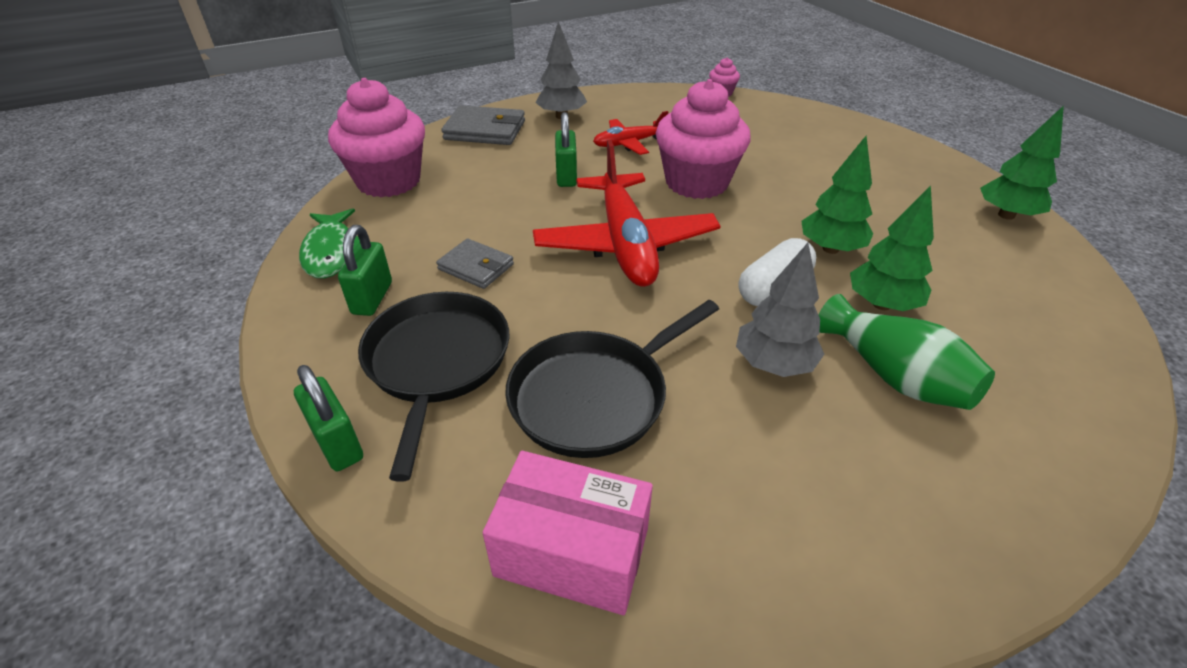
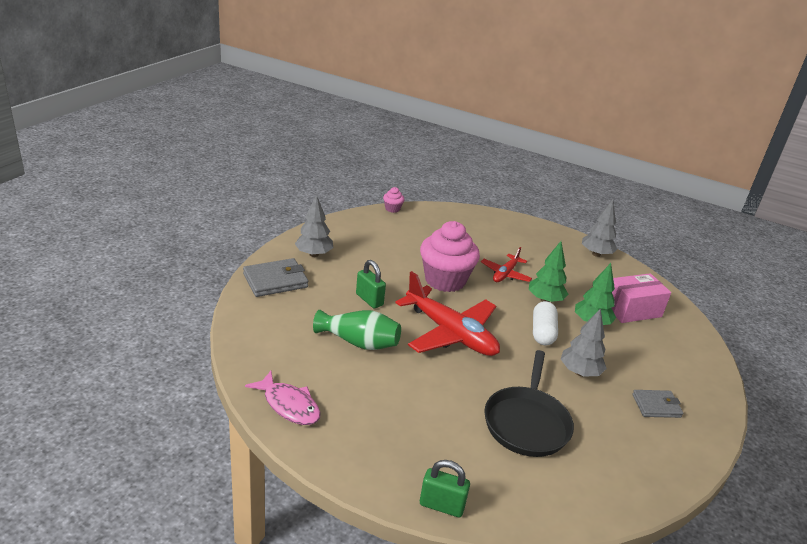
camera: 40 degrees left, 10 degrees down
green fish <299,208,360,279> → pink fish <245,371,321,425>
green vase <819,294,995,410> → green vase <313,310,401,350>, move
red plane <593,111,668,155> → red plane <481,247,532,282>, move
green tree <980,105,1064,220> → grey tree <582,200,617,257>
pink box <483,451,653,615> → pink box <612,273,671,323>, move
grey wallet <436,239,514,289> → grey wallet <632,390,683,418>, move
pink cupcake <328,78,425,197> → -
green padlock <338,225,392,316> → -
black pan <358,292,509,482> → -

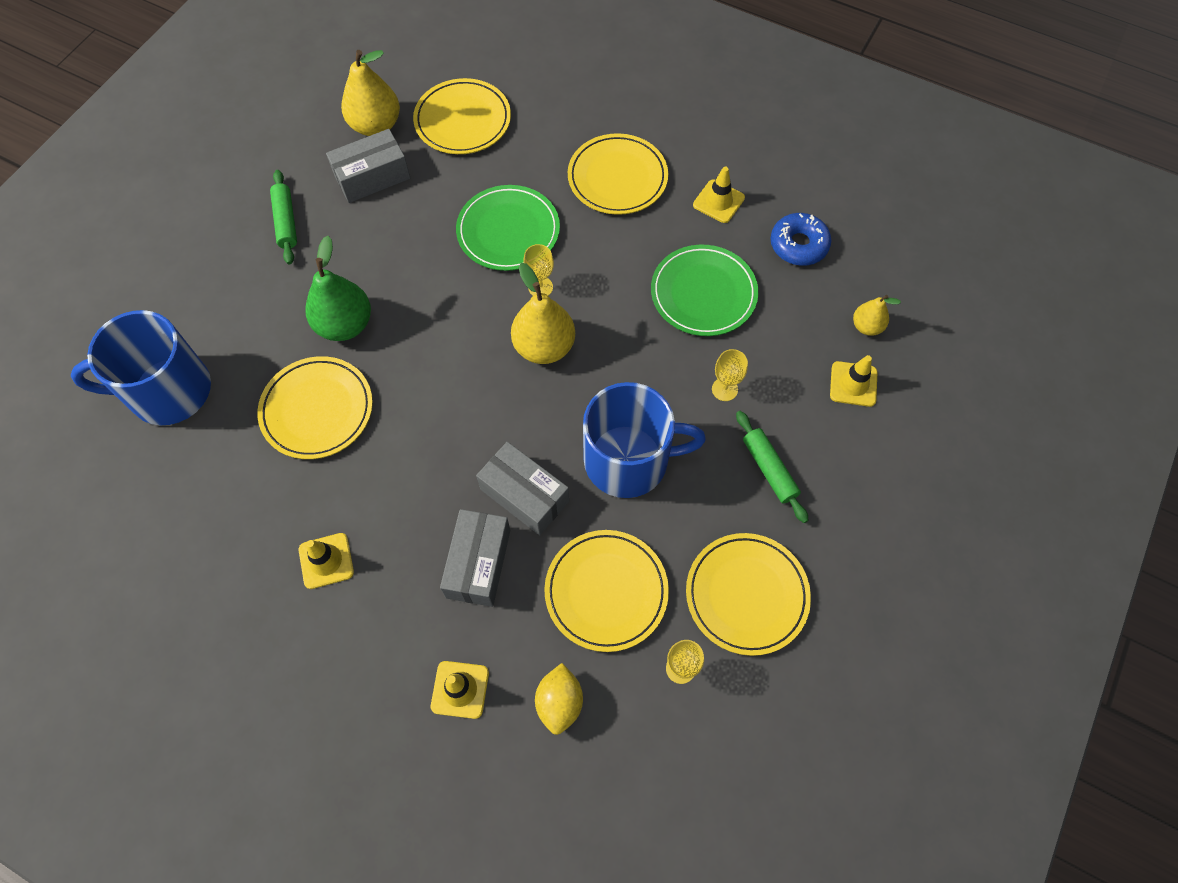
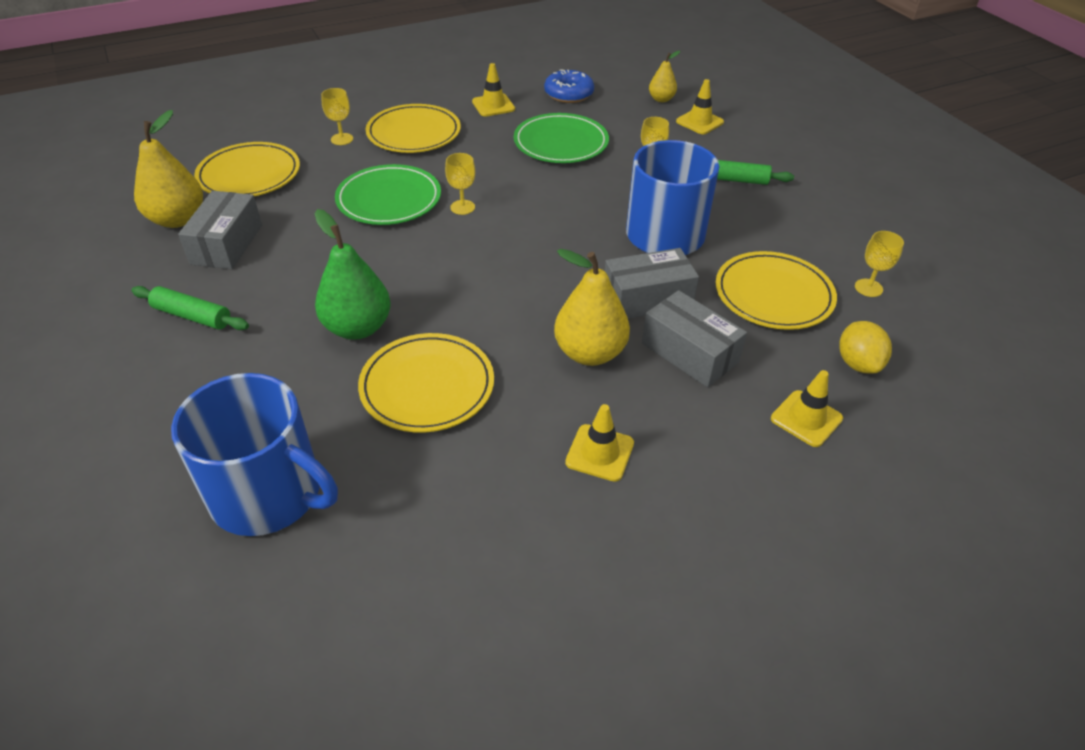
camera: 55 degrees left, 20 degrees down
blue mug <71,310,211,426> → blue mug <171,373,338,536>, 90 degrees counterclockwise
- → yellow goblet <321,88,353,145>
yellow pear <511,263,575,364> → yellow pear <554,249,630,366>, move
yellow lemon <535,663,583,735> → yellow lemon <840,321,892,374>, 45 degrees clockwise
yellow plate <686,533,811,656> → -

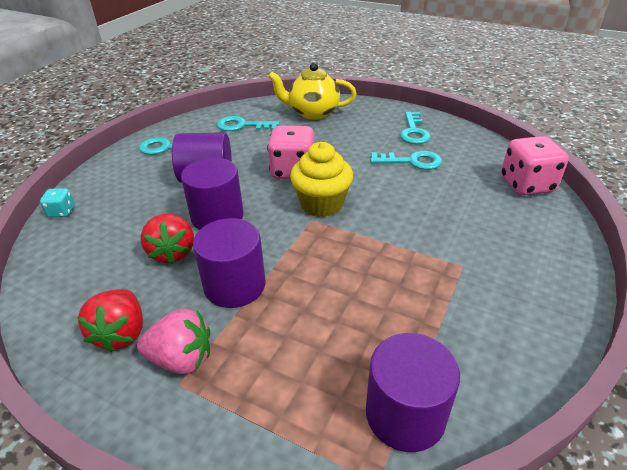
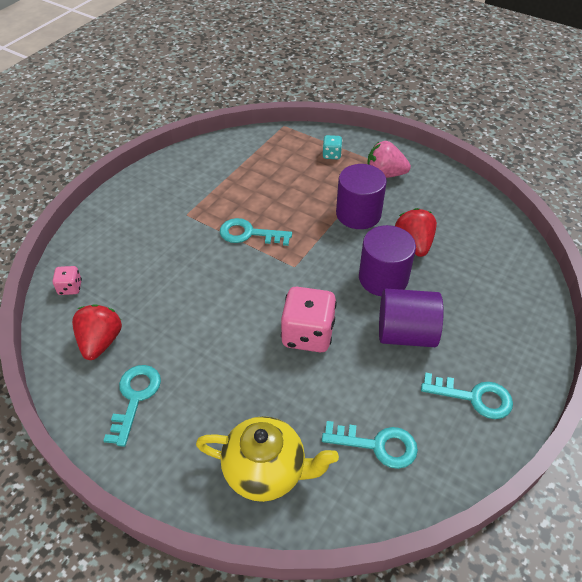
camera: 175 degrees left, 10 degrees up
pink dice <501,136,569,195> → pink dice <53,266,82,295>, x0.49
red strawberry <77,289,143,353> → red strawberry <72,304,122,360>, move
turquoise key <370,151,442,170> → turquoise key <220,218,292,246>, move
turquoise dice <40,188,75,217> → turquoise dice <323,135,342,160>, move
yellow cupcake <290,142,353,217> → -
purple cylinder <366,333,460,452> → -

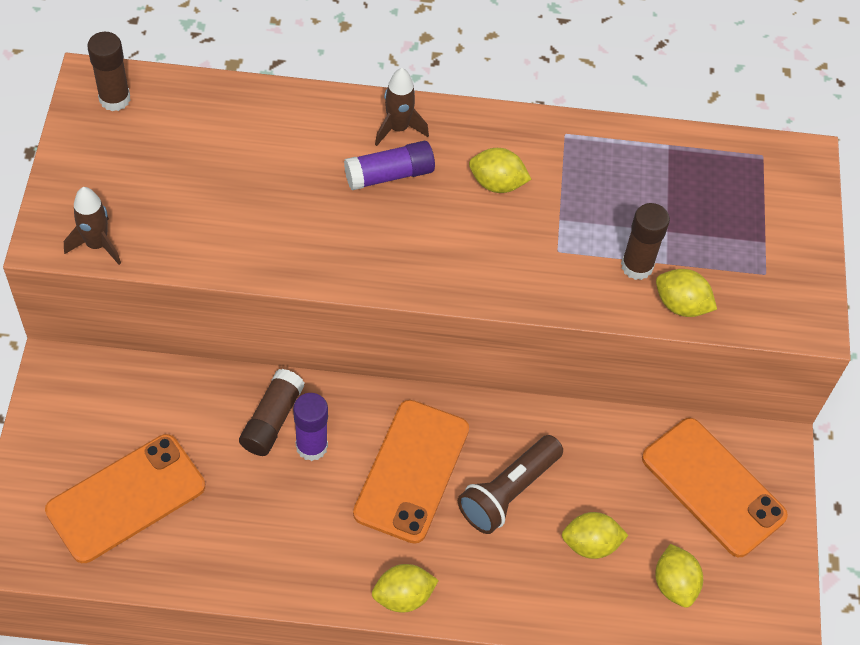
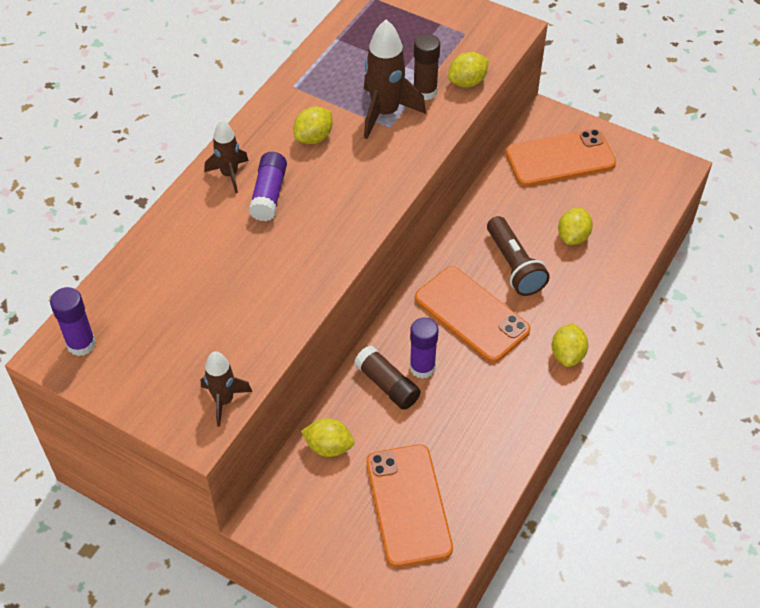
camera: 60 degrees left, 5 degrees down
brown glue stick <87,32,131,111> → purple glue stick <50,287,96,356>
yellow lemon <655,544,703,608> → yellow lemon <301,418,354,457>, move
- → brown rocket <364,20,426,139>

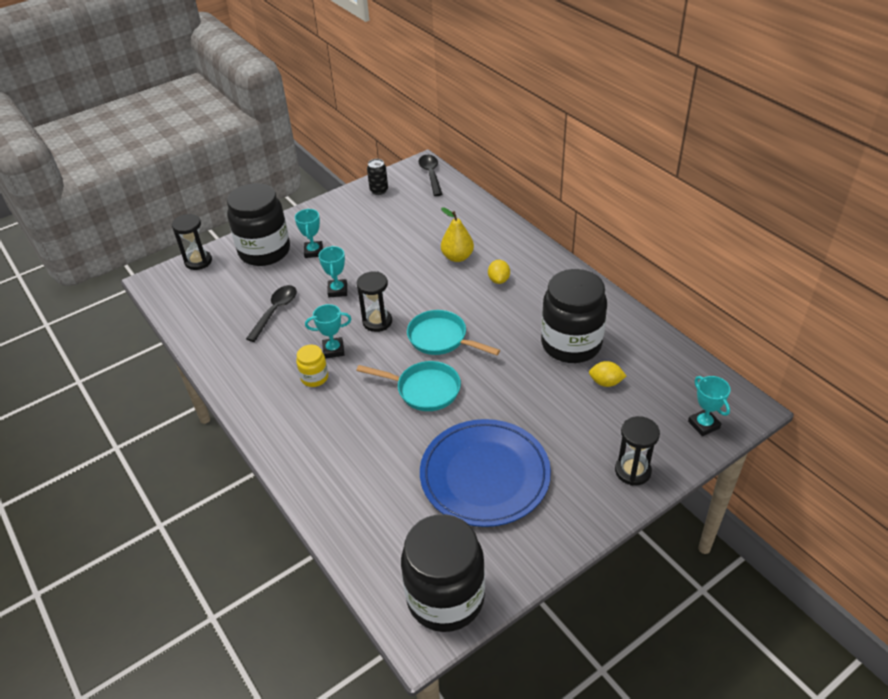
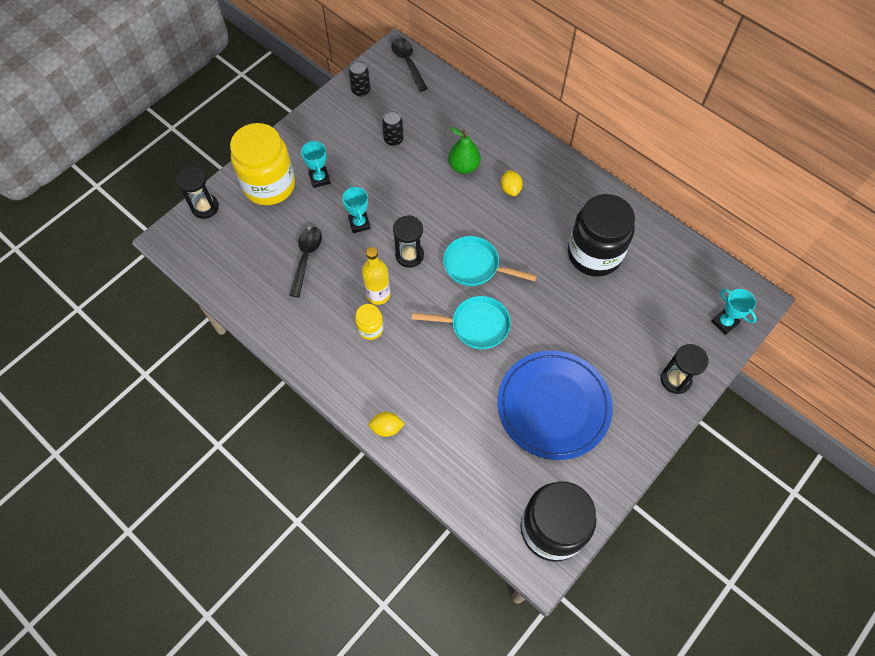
camera: 15 degrees left, 20 degrees up
black jar <227,183,290,266> → yellow jar <230,123,295,205>
turquoise trophy <305,304,351,359> → yellow bottle <362,247,390,305>
yellow lemon <589,361,626,387> → yellow lemon <369,412,405,437>, move
- → black can <382,110,404,146>
yellow pear <441,207,474,262> → green pear <448,127,481,174>

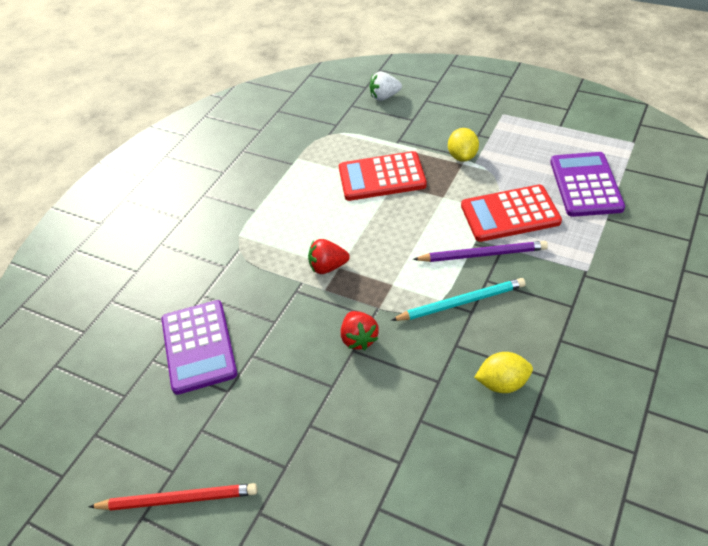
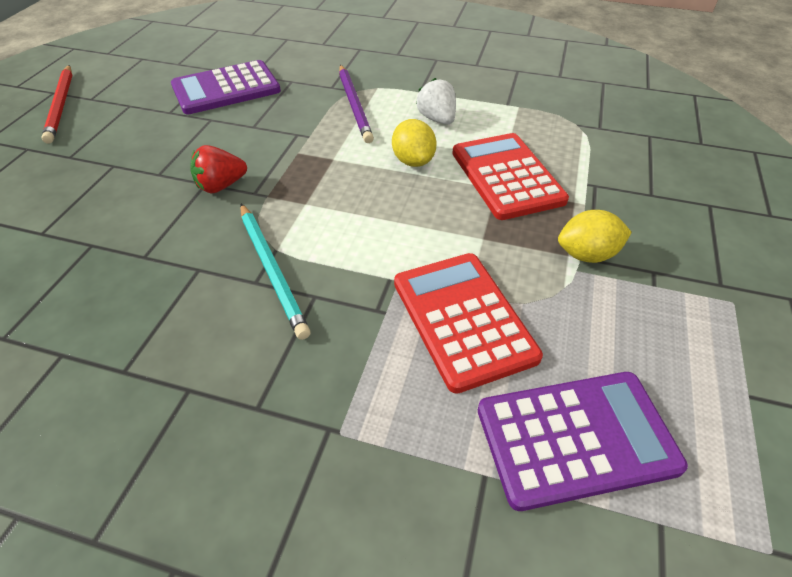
camera: 75 degrees right, 0 degrees up
purple pencil <413,241,548,262> → purple pencil <339,65,374,143>, move
yellow lemon <474,352,533,393> → yellow lemon <392,119,437,167>, move
white strawberry <370,72,402,101> → white strawberry <416,78,456,125>, move
red strawberry <308,239,350,274> → -

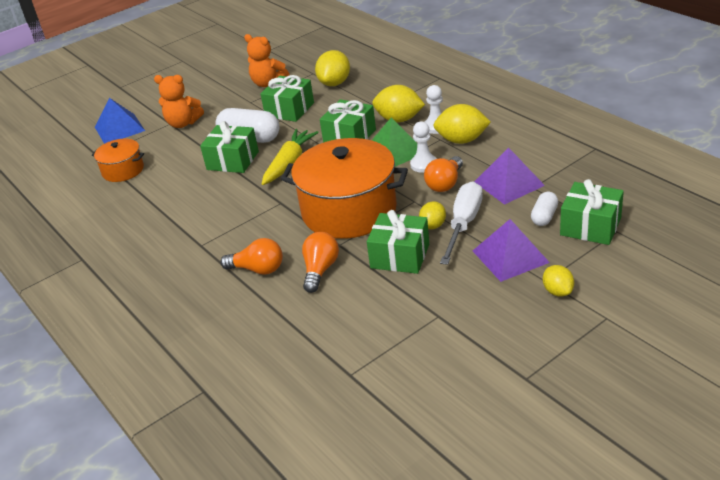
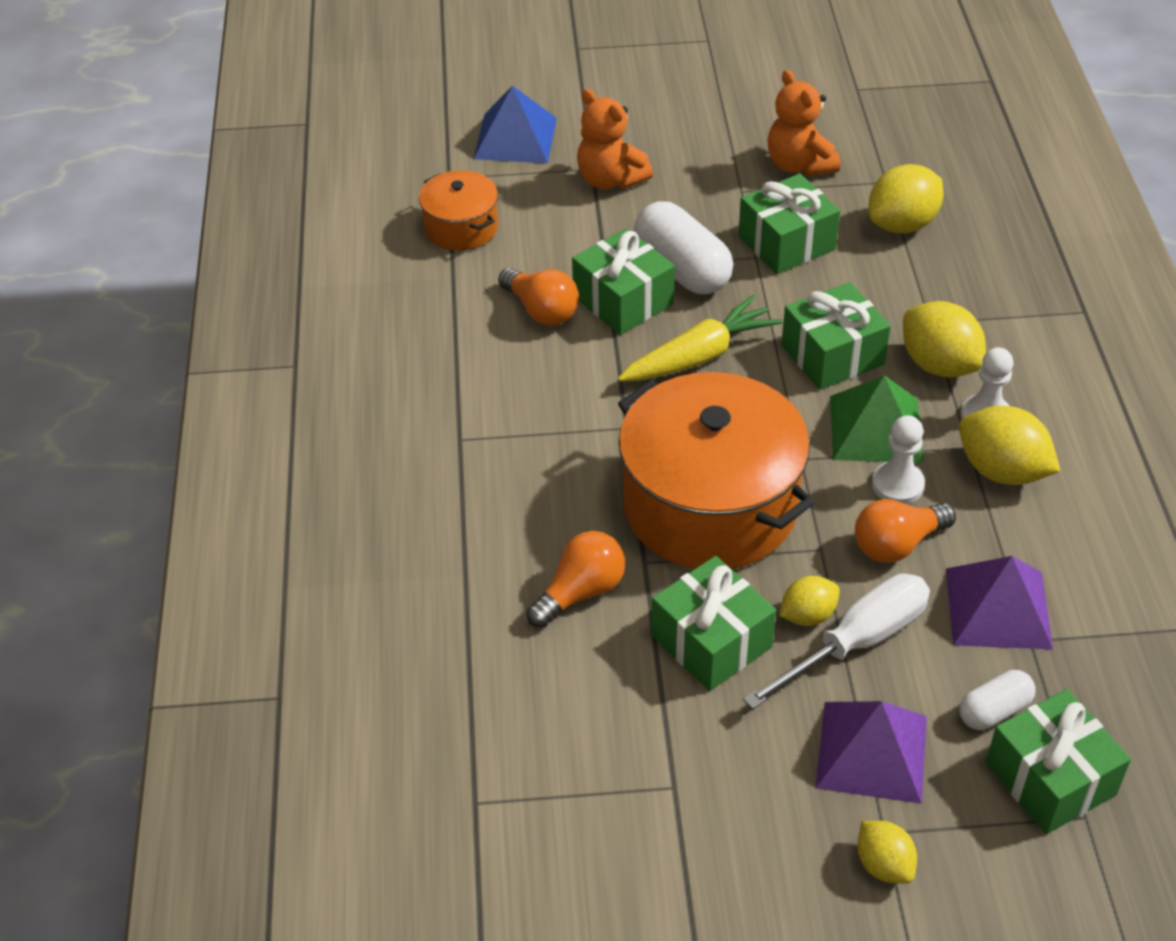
camera: 30 degrees right, 10 degrees up
orange light bulb <220,238,283,275> → orange light bulb <498,268,579,325>, move
yellow lemon <543,265,574,296> → yellow lemon <857,821,917,884>, 45 degrees counterclockwise

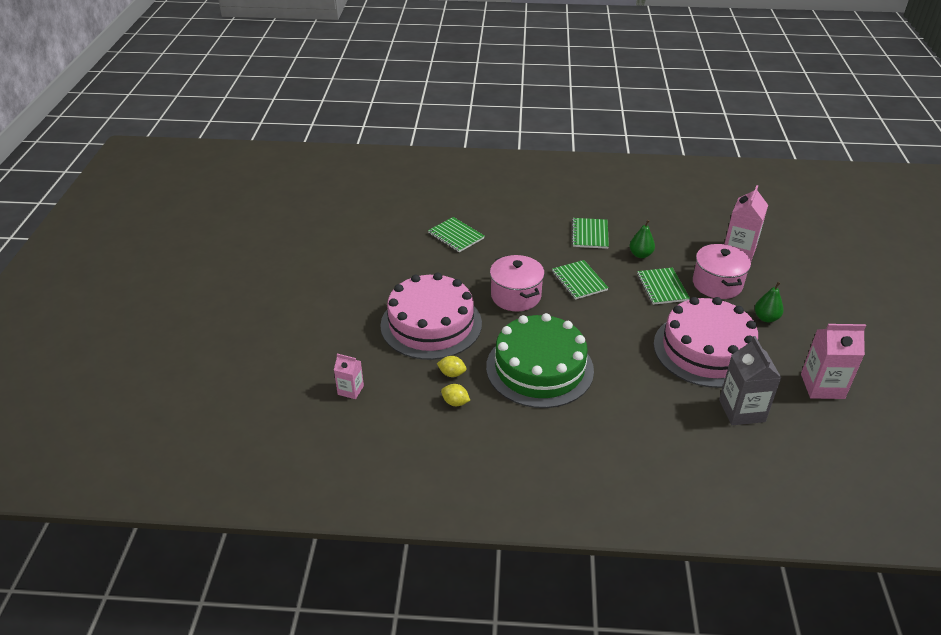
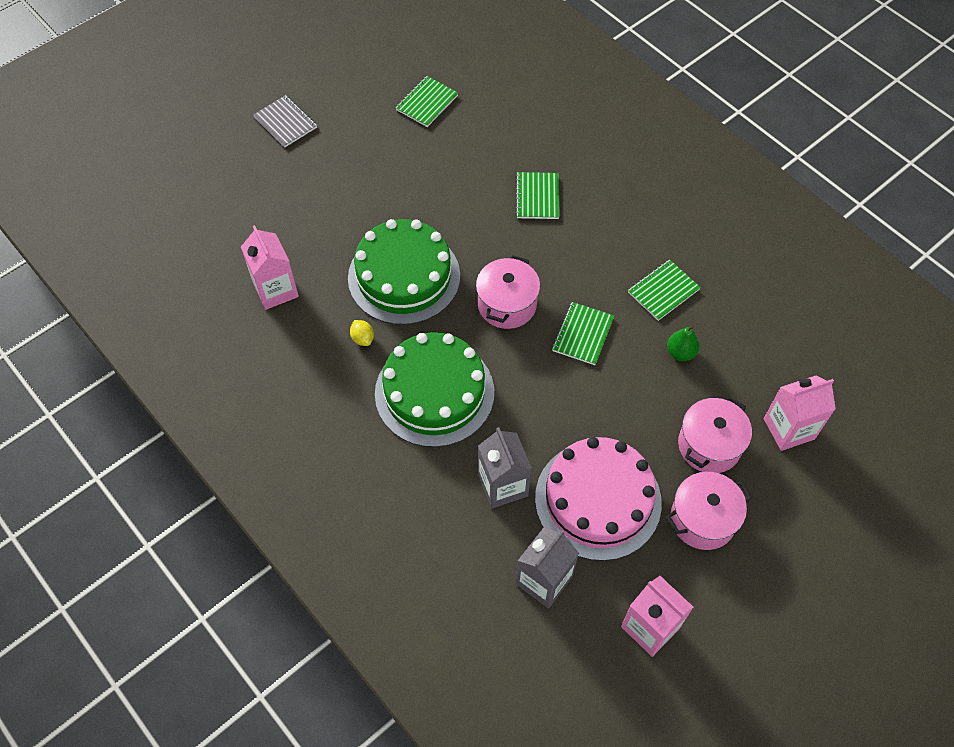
camera: 45 degrees right, 20 degrees up
pink carton <334,354,364,399> → pink carton <241,225,299,310>, x1.75
- → grey notebook <253,95,317,147>
pink cake <380,273,482,360> → green cake <348,219,460,325>
green notebook <637,267,690,305> → green notebook <395,76,458,127>, move
- → grey carton <478,427,532,509>
green pear <755,282,784,322> → pink pot <666,472,752,550>
yellow lemon <441,384,470,406> → -

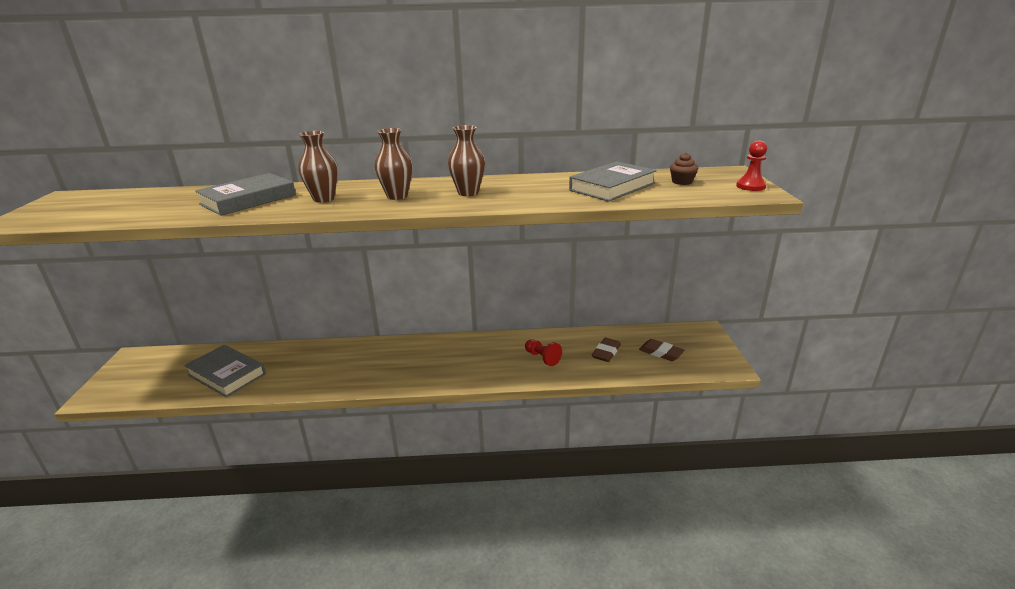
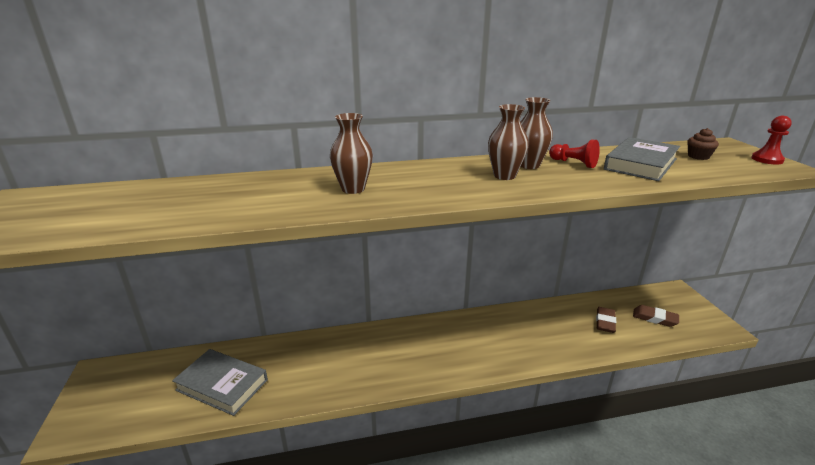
camera: 10 degrees left, 0 degrees up
brown vase <374,128,413,200> → brown vase <520,97,553,169>, move
red pawn <525,339,562,366> → red pawn <549,140,600,168>, move
grey book <195,173,296,216> → -

